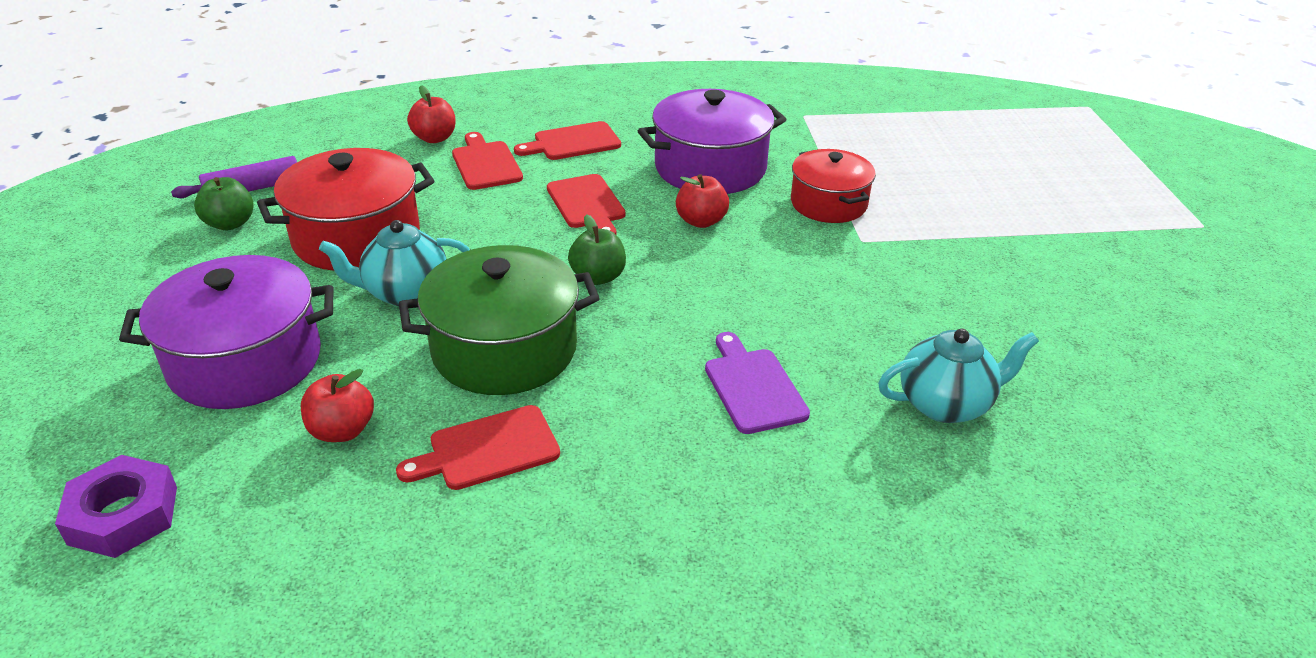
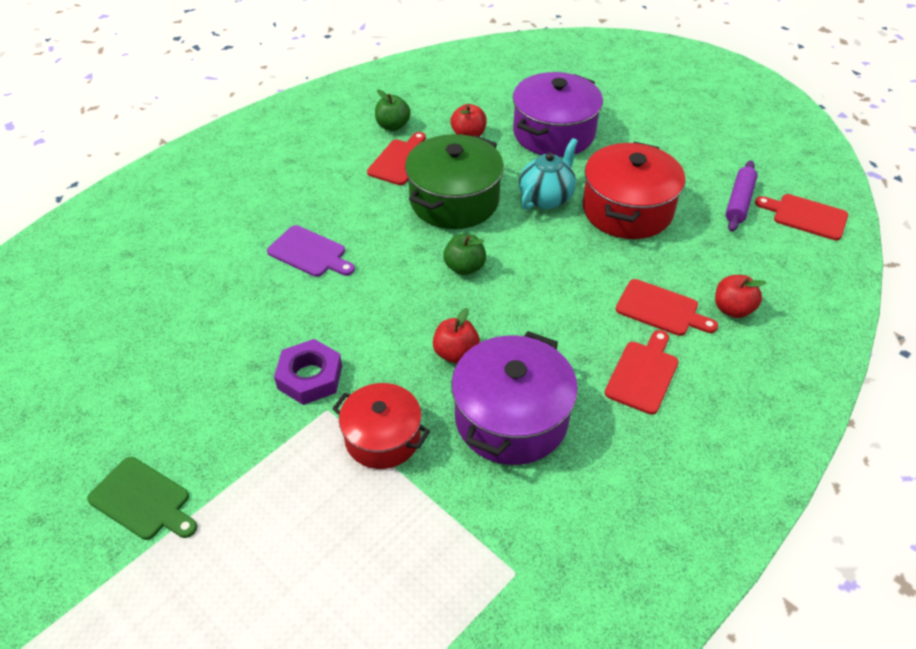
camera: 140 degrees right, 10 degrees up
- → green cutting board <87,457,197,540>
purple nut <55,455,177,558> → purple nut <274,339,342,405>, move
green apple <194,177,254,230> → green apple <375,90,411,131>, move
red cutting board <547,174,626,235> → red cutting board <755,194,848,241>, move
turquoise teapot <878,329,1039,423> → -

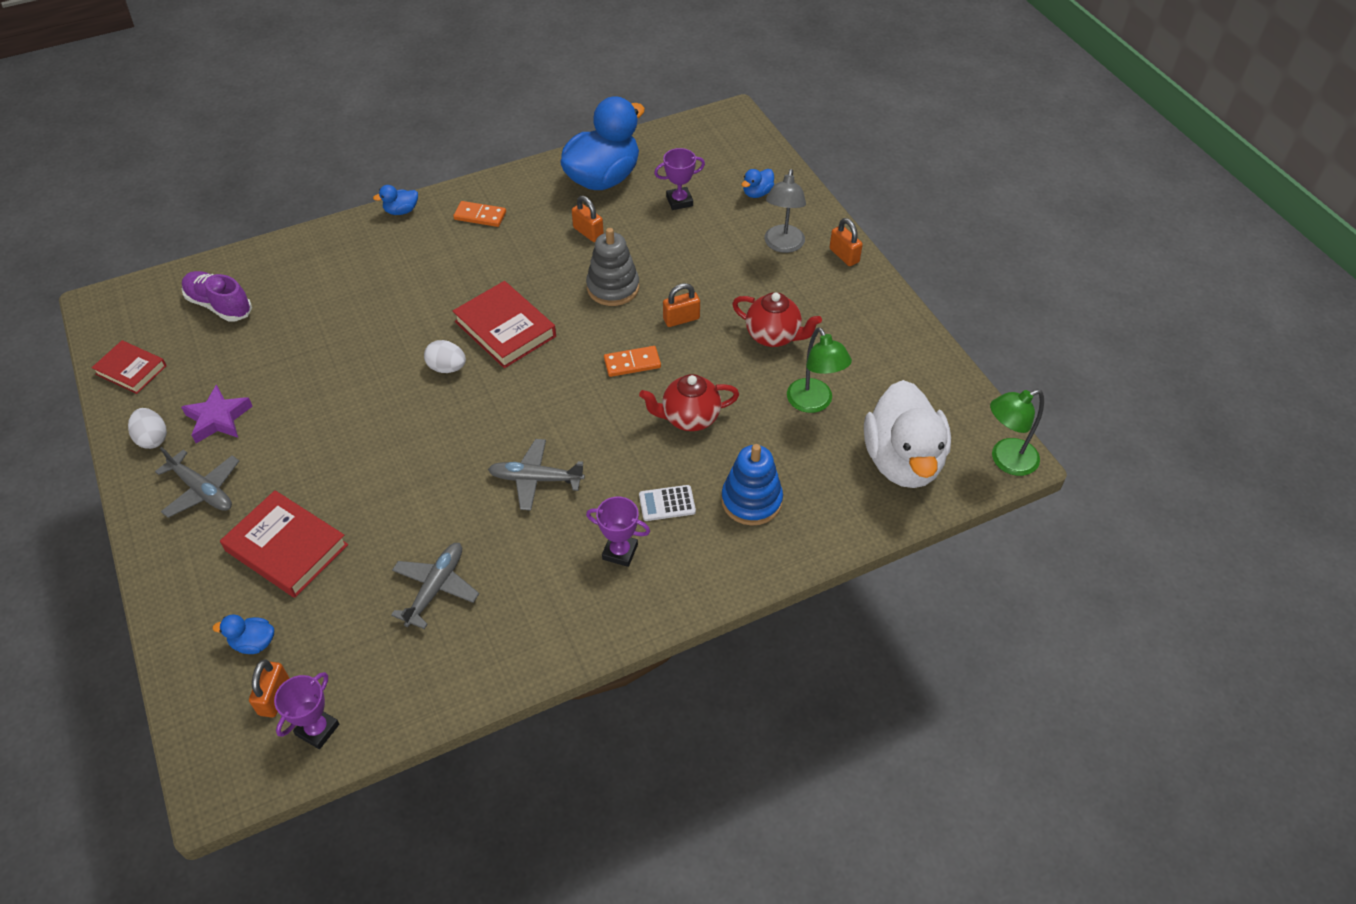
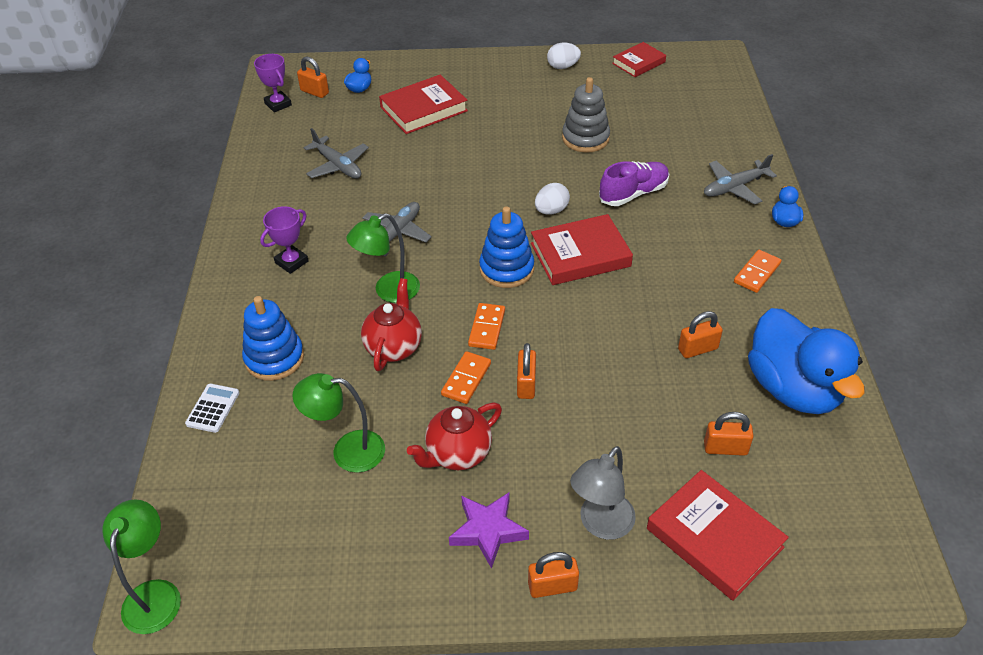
camera: 115 degrees right, 5 degrees down
white calculator <639,485,696,521> → white calculator <185,384,239,433>, move
- → green lamp <346,213,420,303>
- → orange domino <441,351,491,404>
purple star <181,384,253,443> → purple star <449,492,529,569>, move
- → blue stacking toy <479,206,534,288>
grey stacking toy <586,228,639,306> → grey stacking toy <562,77,610,153>, move
grey lamp <764,169,806,253> → grey lamp <570,446,636,540>, 90 degrees counterclockwise
purple shoe <182,271,252,322> → purple shoe <599,161,669,206>, move
blue duck <742,169,774,198> → red book <647,470,789,601>
grey plane <155,447,239,518> → grey plane <704,154,777,204>, move
purple trophy <654,148,705,210> → orange padlock <704,412,754,456>
white duck <864,380,951,488> → -

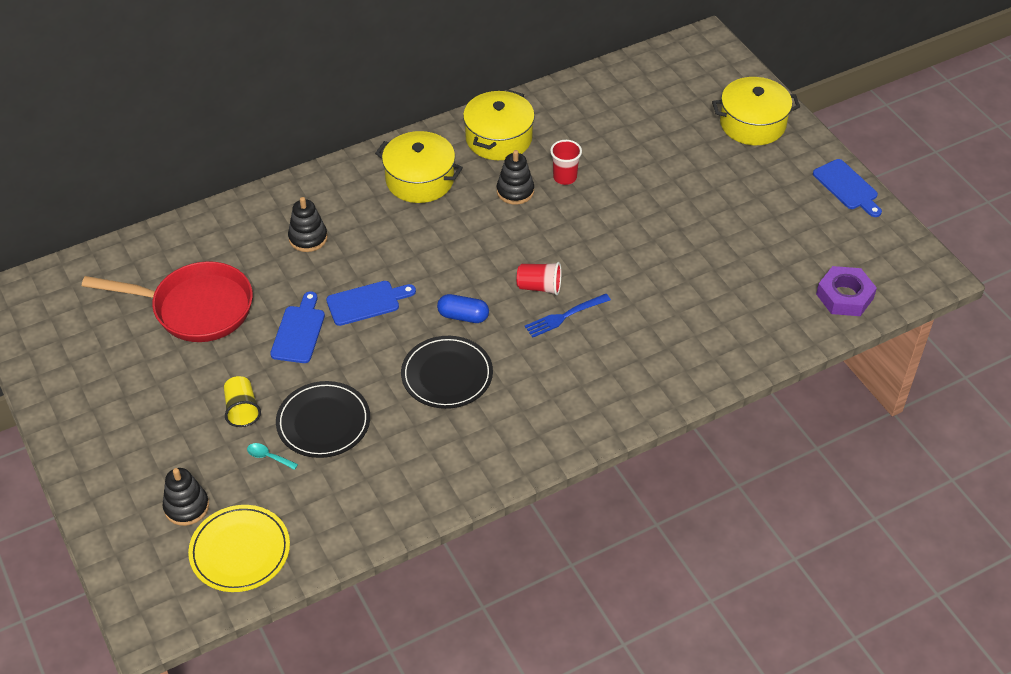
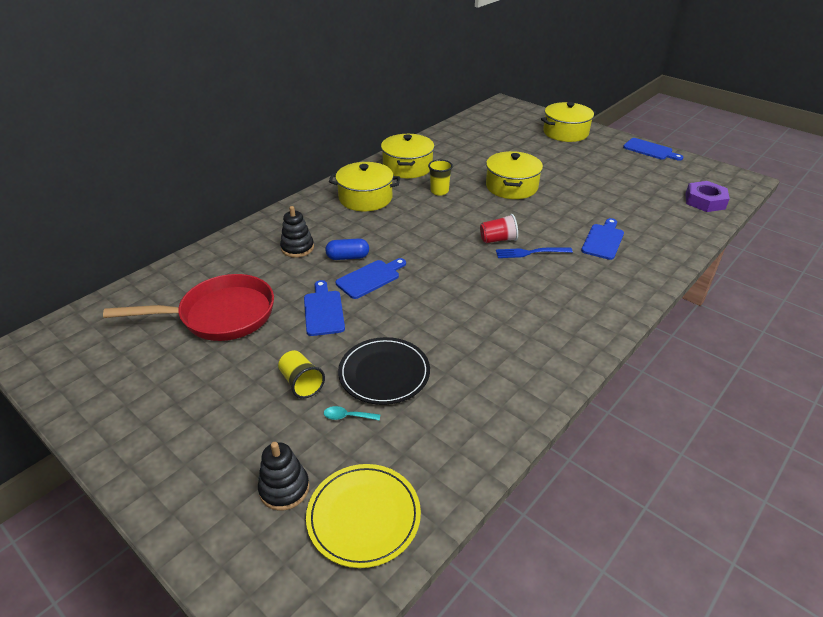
camera: 20 degrees left, 10 degrees down
blue capsule <437,294,489,323> → blue capsule <325,238,369,260>, move
black stacking toy <497,150,534,205> → yellow cup <428,159,453,196>
- → yellow pot <486,151,543,199>
blue fork <525,294,611,337> → blue fork <496,247,573,258>, 45 degrees clockwise
- → blue cutting board <581,218,624,260>
black plate <401,336,493,409> → -
red cup <550,140,582,185> → -

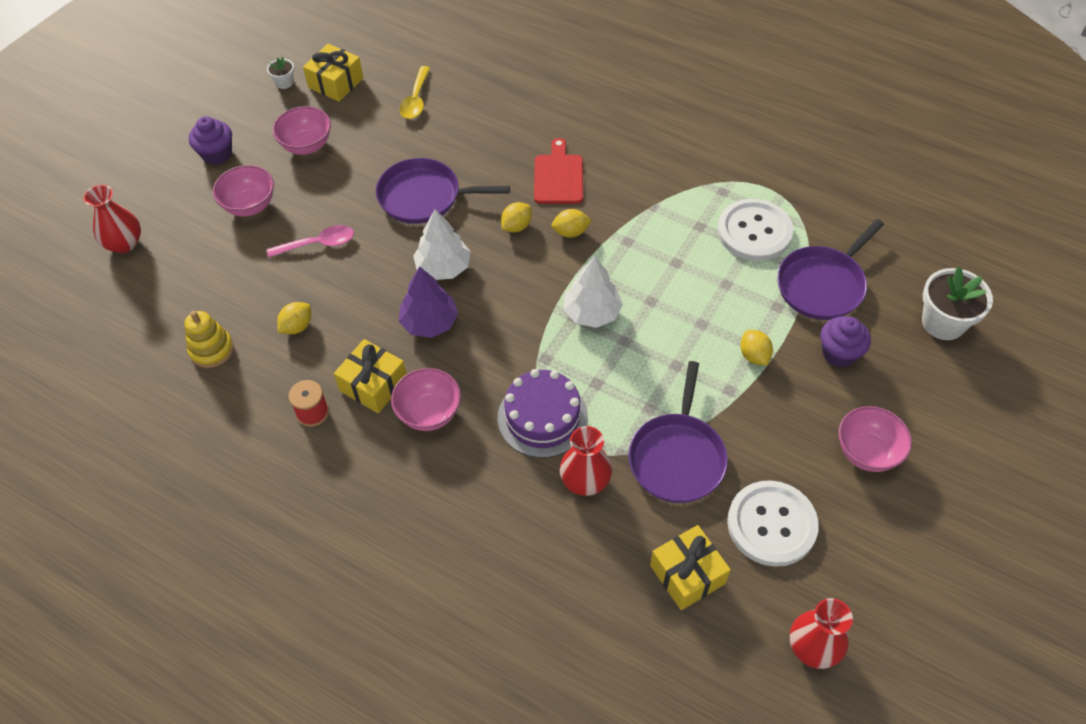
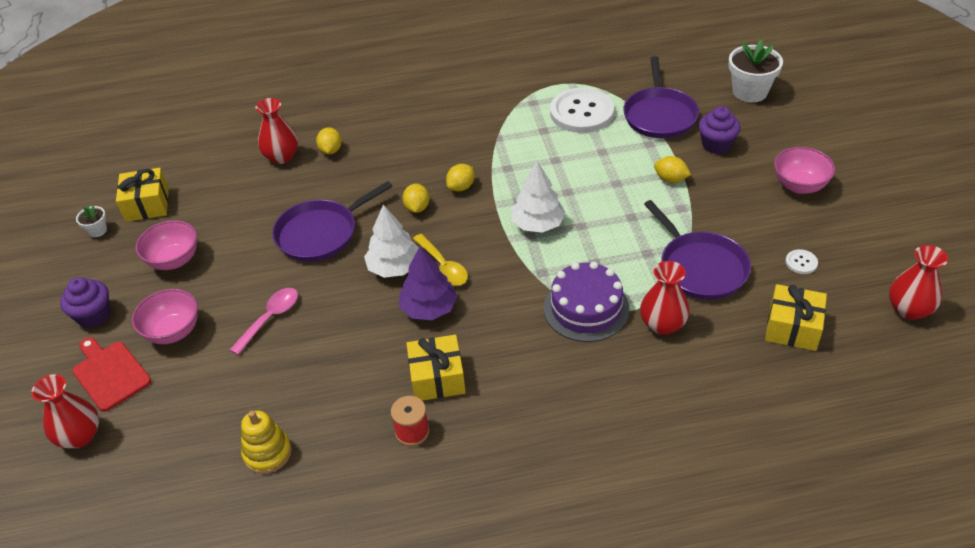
camera: 40 degrees left, 10 degrees down
red cutting board <534,138,583,204> → red cutting board <72,337,151,412>, move
- → red vase <255,98,298,164>
yellow lemon <277,302,311,334> → yellow lemon <316,127,342,155>, move
yellow spoon <399,66,430,119> → yellow spoon <413,234,468,286>, move
white button <727,480,819,567> → white button <785,249,818,274>, x0.41
pink bowl <391,368,461,431> → -

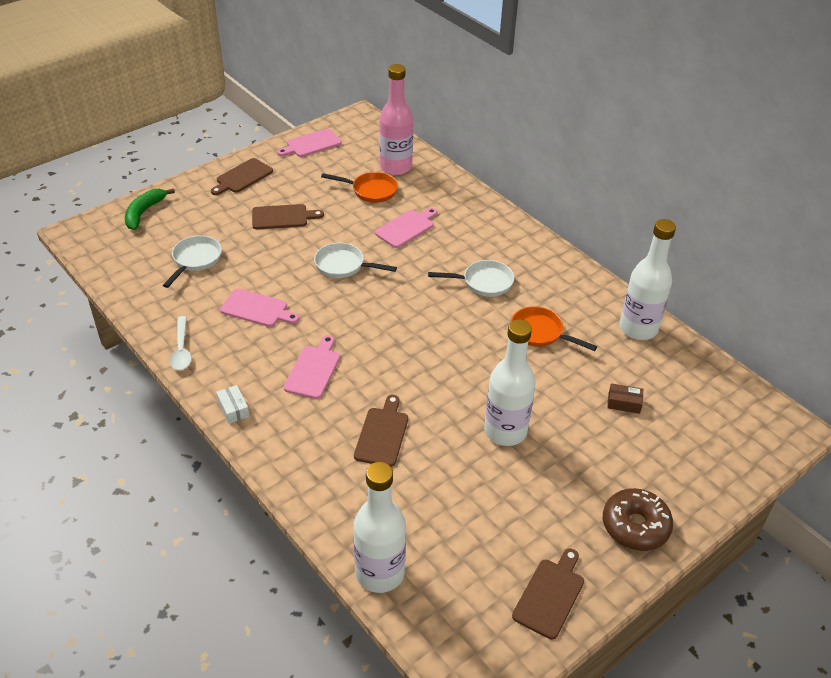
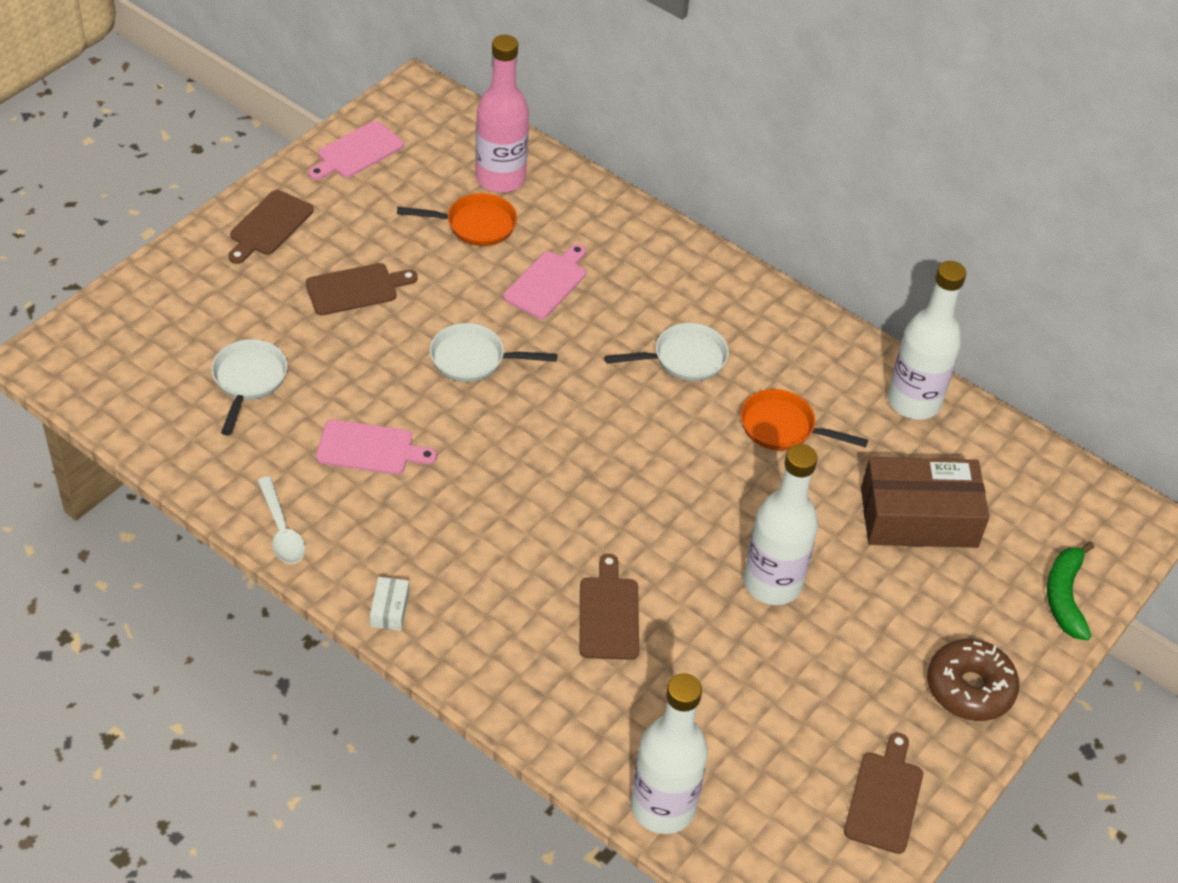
camera: 15 degrees left, 5 degrees up
white box <216,385,249,424> → white box <370,577,409,631>, 45 degrees clockwise
brown box <607,383,643,414> → brown box <861,457,989,548>, x2.49
green banana <125,188,175,230> → green banana <1047,542,1094,640>, move
pink cutting board <284,335,340,399> → -

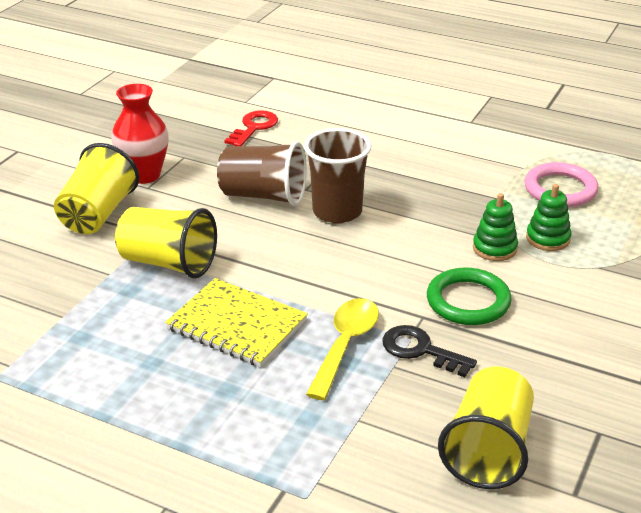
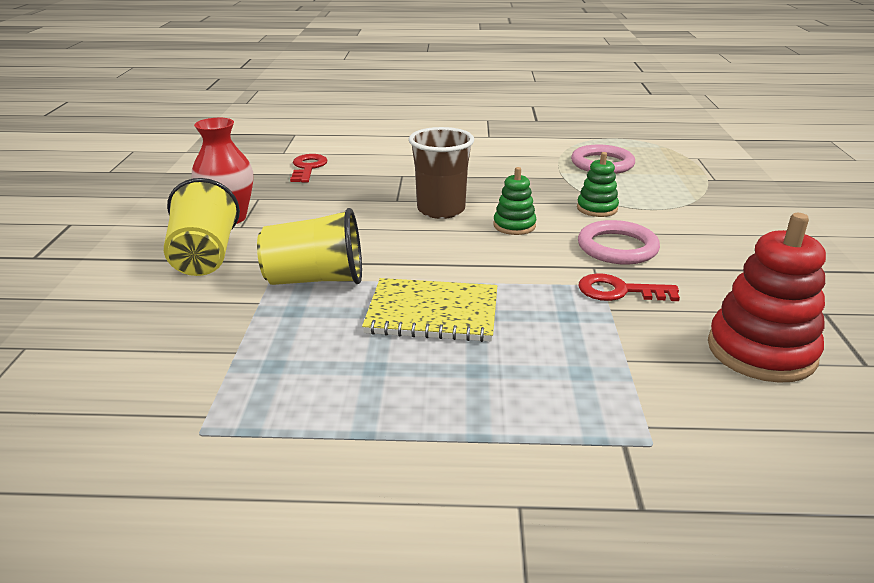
camera: 25 degrees left, 5 degrees down
green stacking toy <526,184,571,251> → green stacking toy <494,167,537,235>, move
green ring <427,268,512,325> → pink ring <578,220,660,265>
black key <382,325,477,377> → red key <578,273,680,301>
yellow cup <438,366,534,489> → red stacking toy <708,213,826,383>
brown cup <217,141,307,206> → -
yellow spoon <306,298,379,400> → -

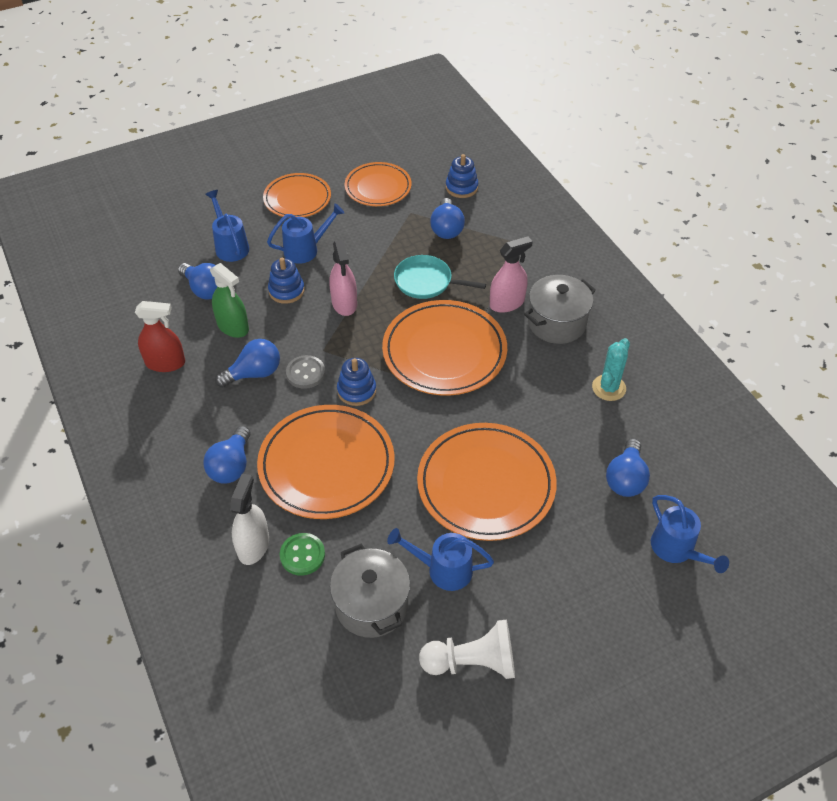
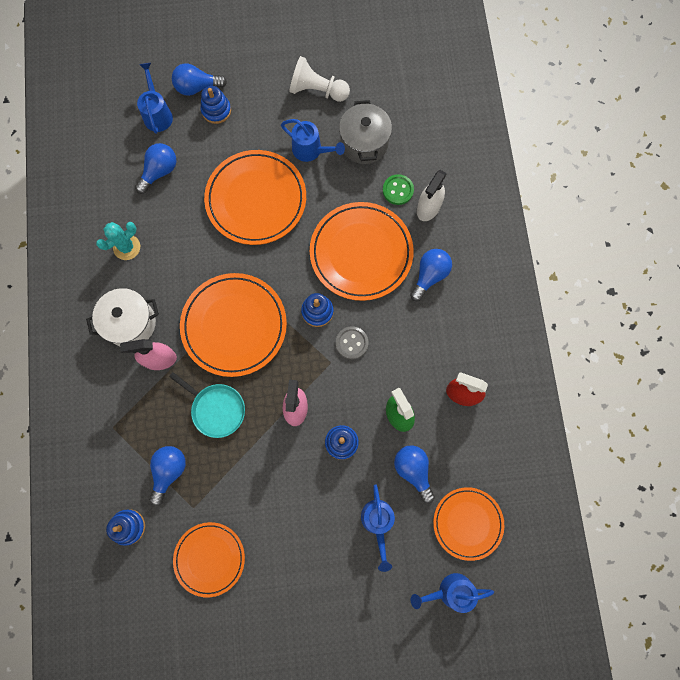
camera: 160 degrees left, 25 degrees up
grey pot <524,275,596,344> → white pot <86,288,159,346>
blue light bulb <215,339,280,388> → blue light bulb <172,63,227,96>, move
- → blue stacking toy <200,86,231,124>
blue watering can <267,204,345,264> → blue watering can <411,573,494,613>, move
orange plate <263,173,331,217> → orange plate <433,487,504,561>, move

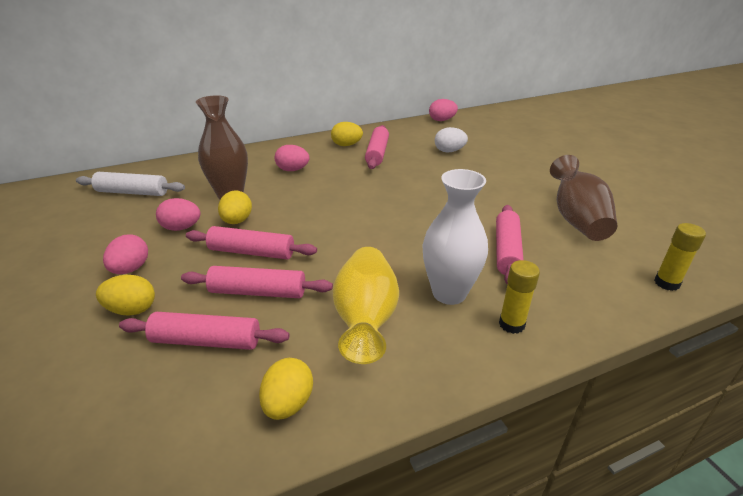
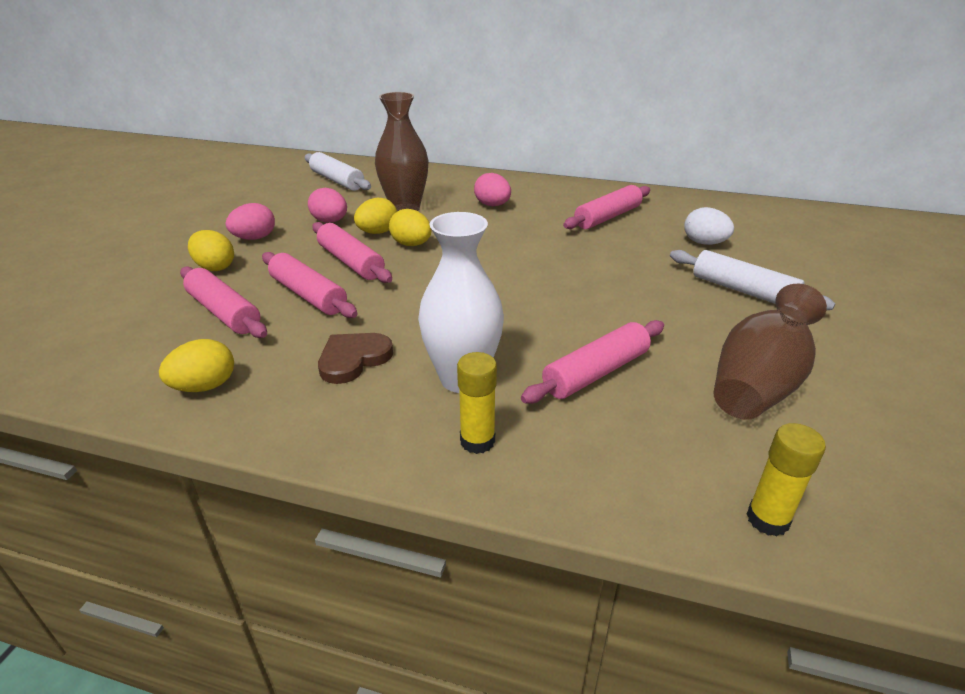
camera: 40 degrees right, 0 degrees up
yellow vase <333,247,399,364> → brown heart <318,333,393,384>
yellow egg <331,122,363,146> → yellow egg <389,209,431,246>, move
- → white rolling pin <670,250,835,310>
pink egg <429,99,458,121> → -

